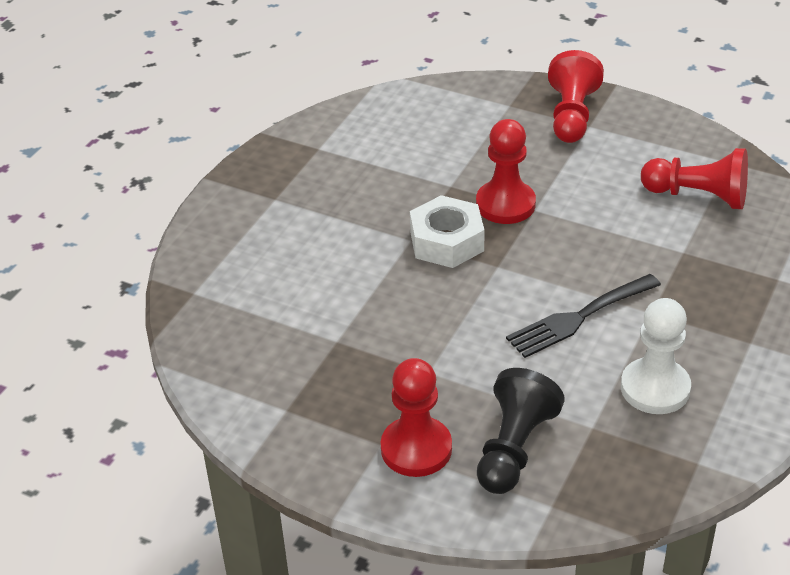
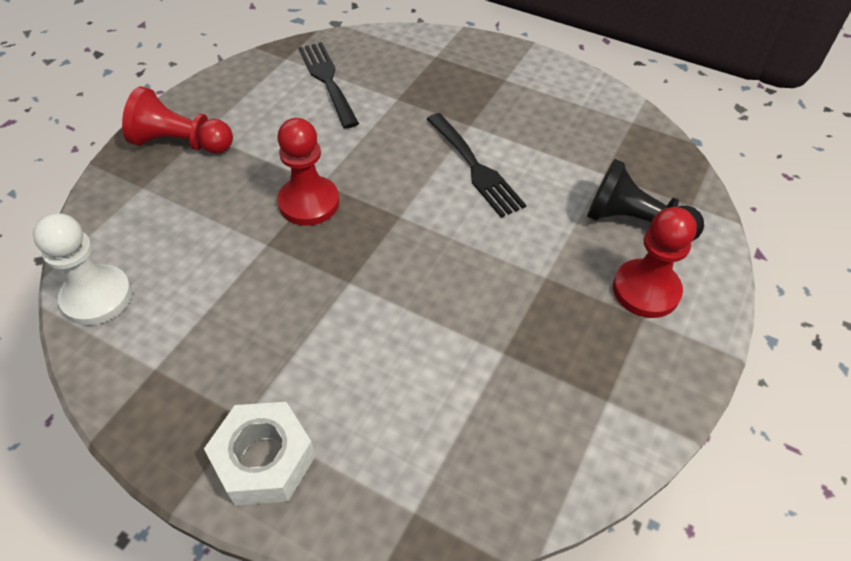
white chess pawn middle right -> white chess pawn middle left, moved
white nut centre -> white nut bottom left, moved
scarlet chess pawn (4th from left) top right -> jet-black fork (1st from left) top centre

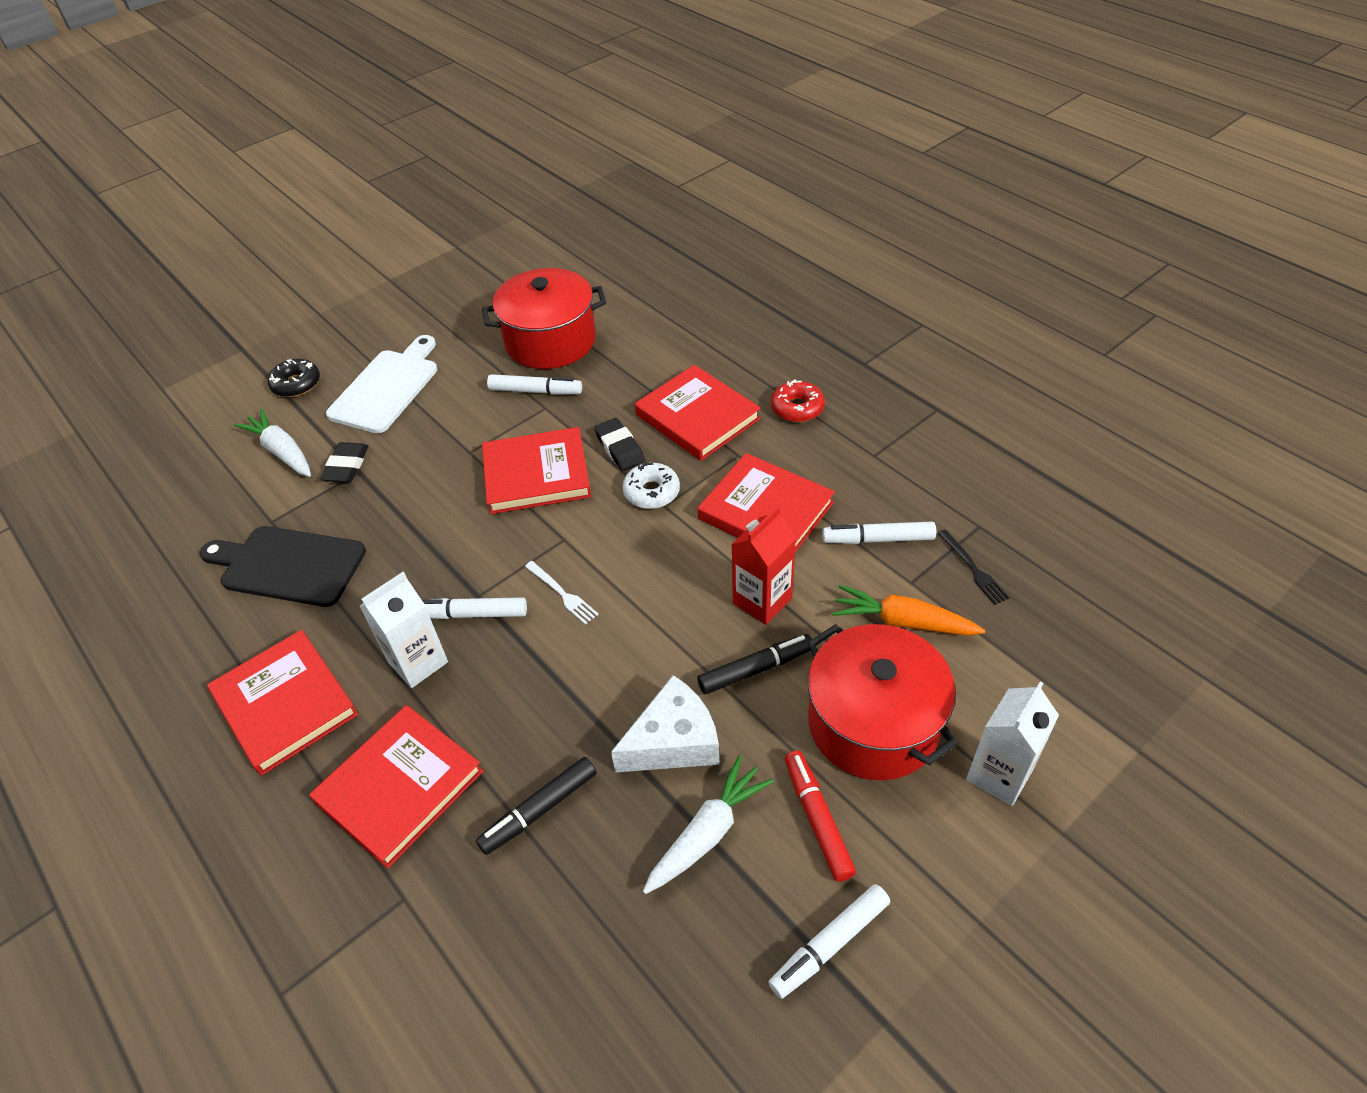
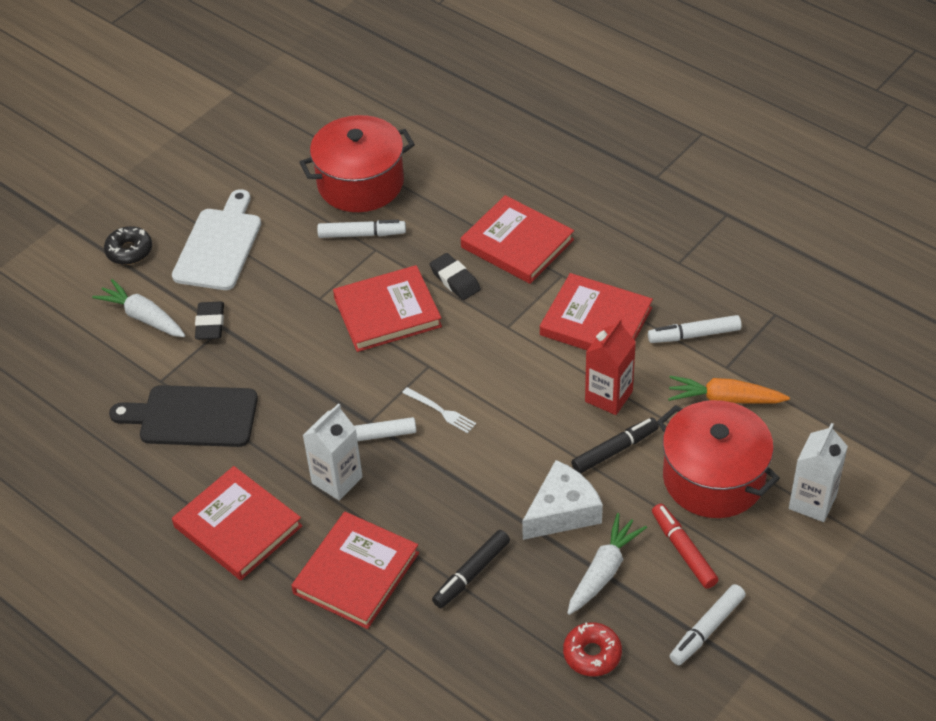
scarlet doughnut centre -> scarlet doughnut bottom centre, moved
white doughnut centre -> none
jet-black fork middle right -> none

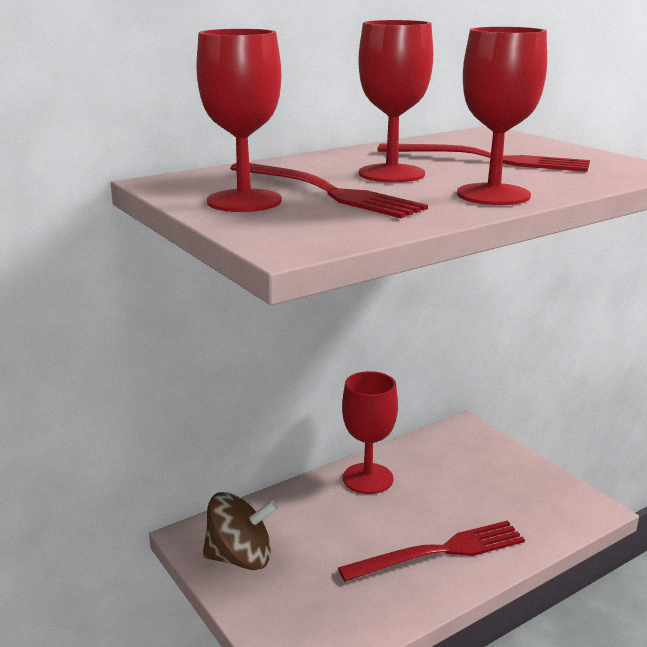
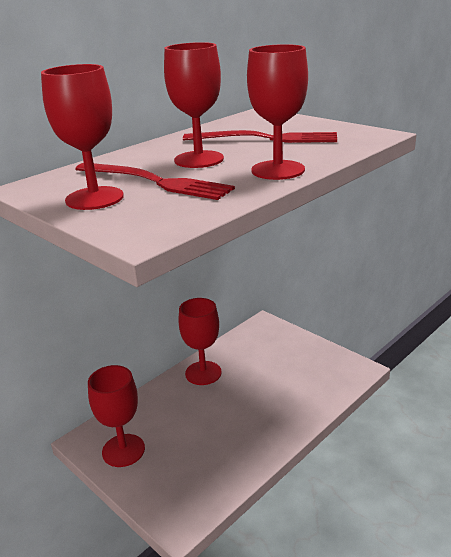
brown spinning top bottom centre -> scarlet chalice (2nd from left) bottom left
scarlet fork (2nd from left) bottom centre -> none

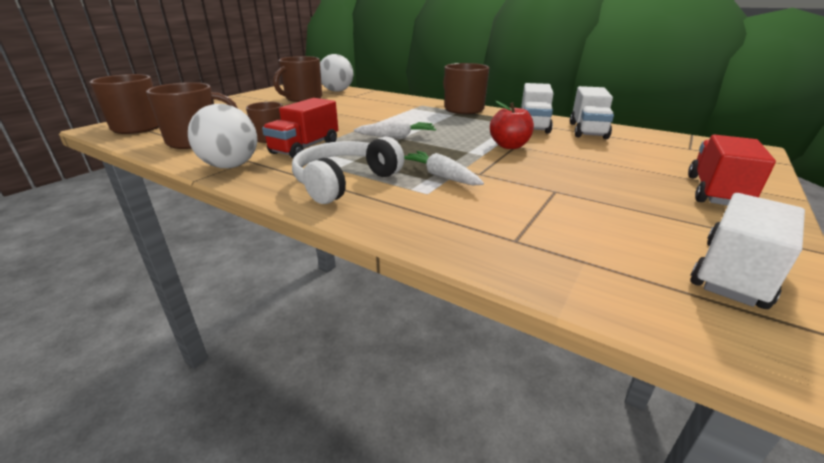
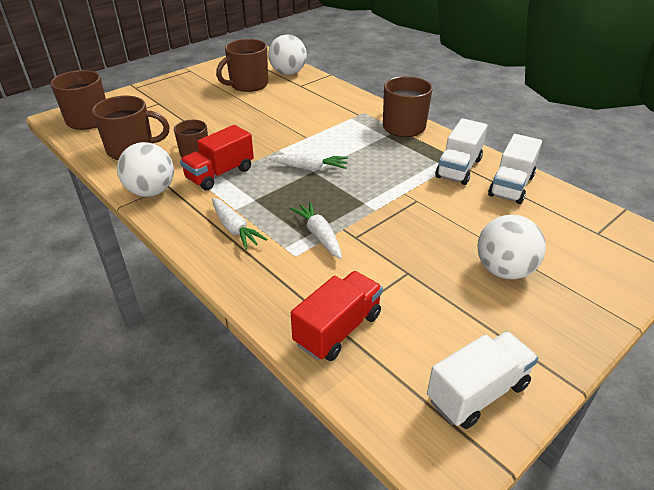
white headset centre -> white carrot (1st from left) centre
scarlet truck (2nd from left) middle right -> scarlet truck (2nd from left) centre, moved
none -> white play ball (3rd from left) middle right
scarlet apple top centre -> none

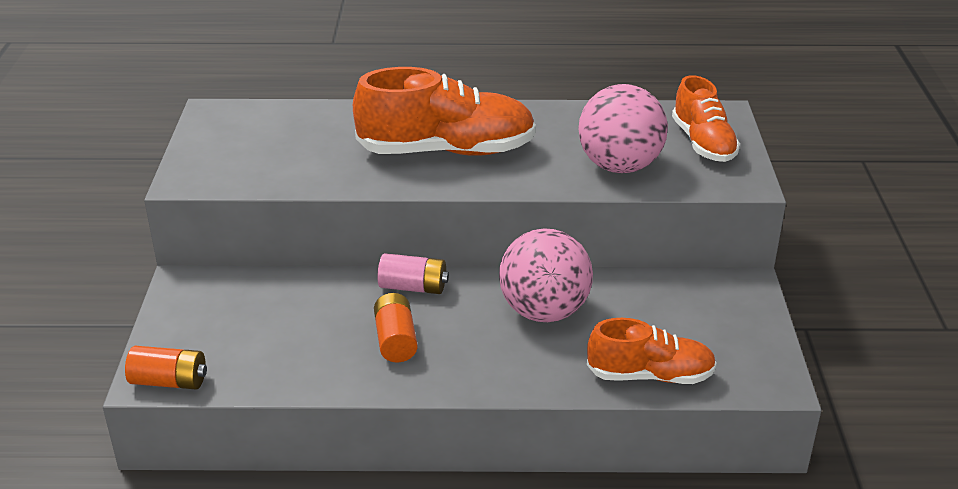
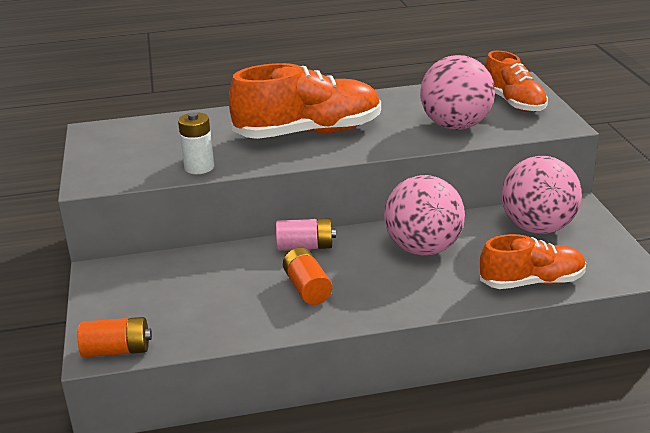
none -> white power cell top left
none -> rosy play ball (3rd from left) middle right

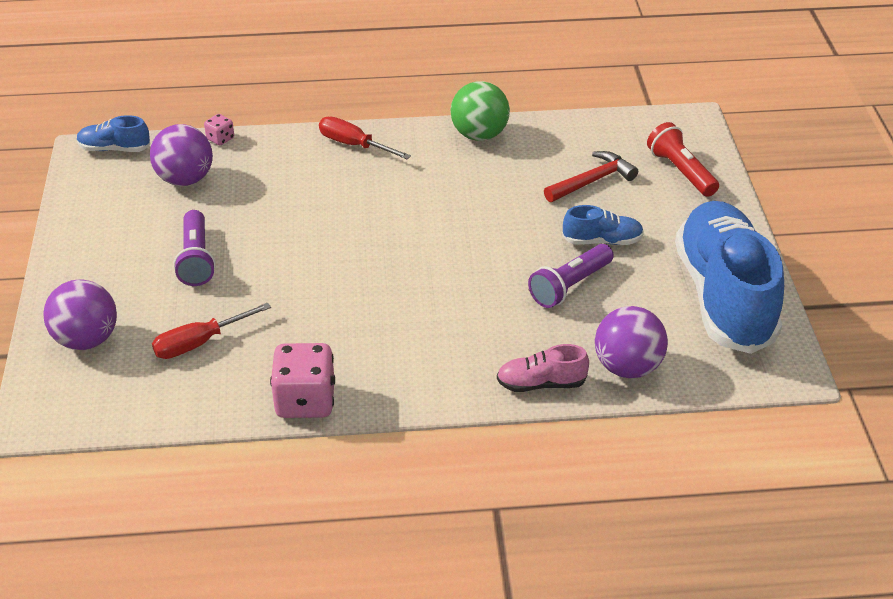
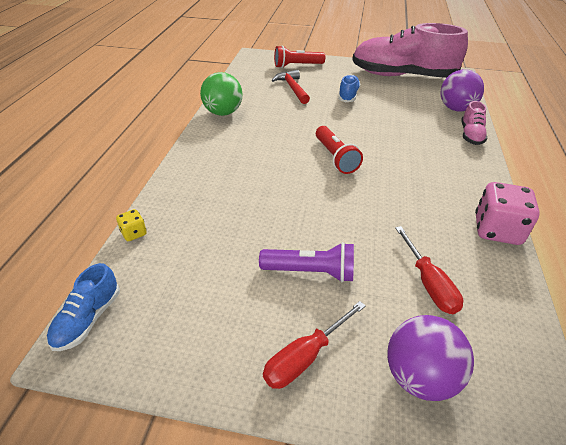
rosy game die (1st from left) top left -> golden game die middle left
scarlet screwdriver (2nd from left in the first image) top centre -> scarlet screwdriver (1st from left) bottom centre, moved
none -> scarlet torch (2nd from left) centre
royal blue sneaker (3rd from left) middle right -> rosy sneaker (1st from left) top right
royal purple play ball (2nd from left) top left -> none
royal purple torch (2nd from left) centre -> none

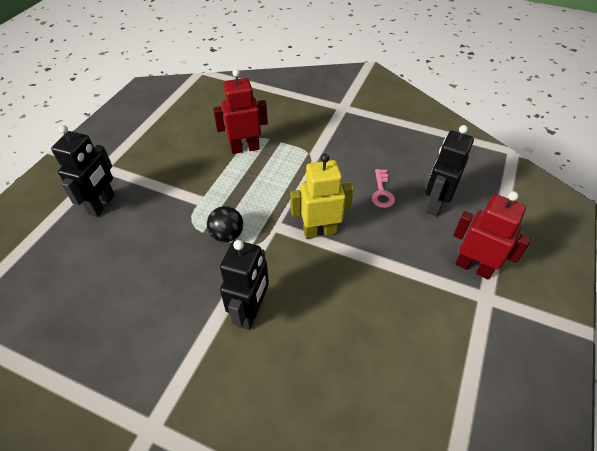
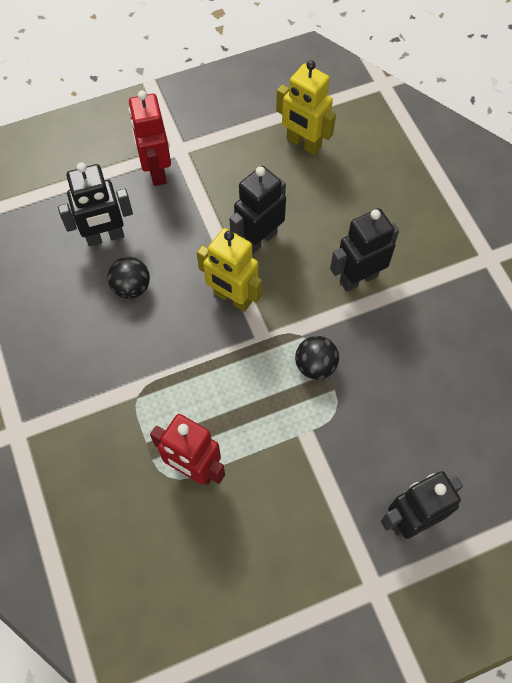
rosy door key centre -> jet-black play ball (1st from left) middle left
none -> jet-black robot figure (2nd from left) top centre
none -> golden robot figure (2nd from left) top centre

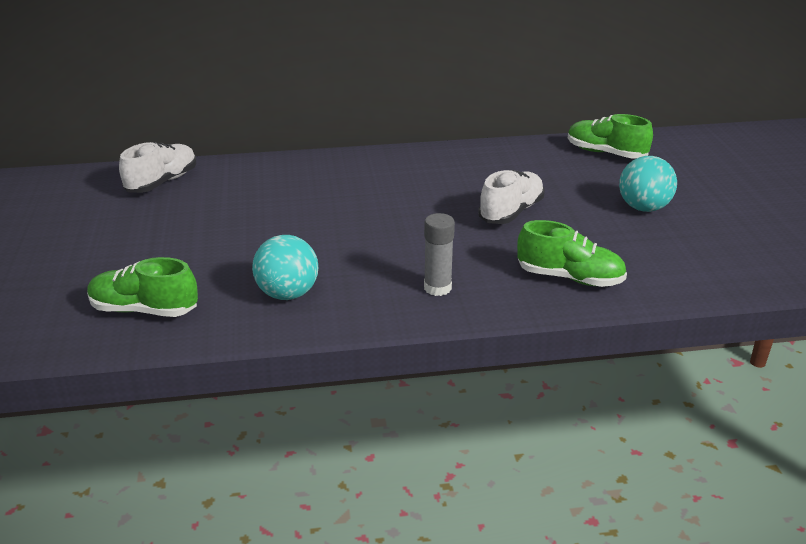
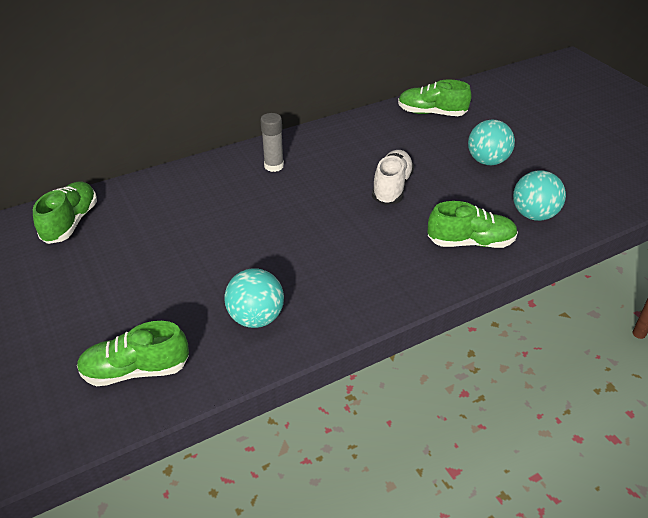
white sneaker (1st from left) top left -> leaf-green sneaker (1st from left) middle left
ash-grey stick of glue centre -> ash-grey stick of glue top centre, moved
none -> aqua play ball (3rd from left) middle right

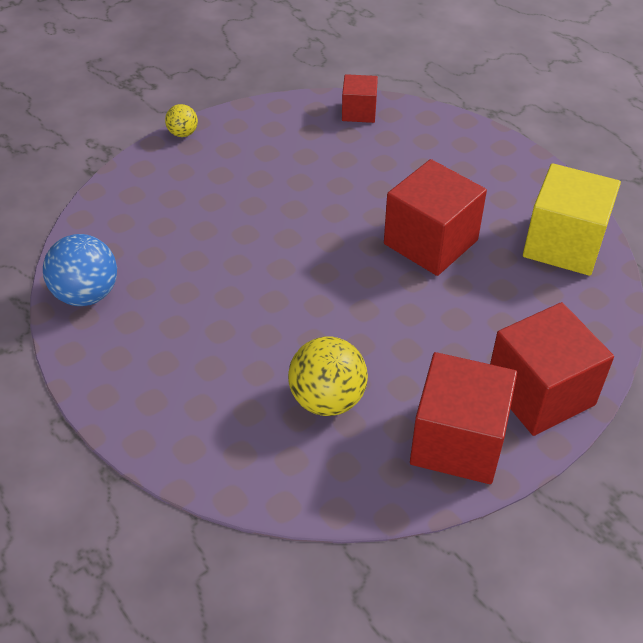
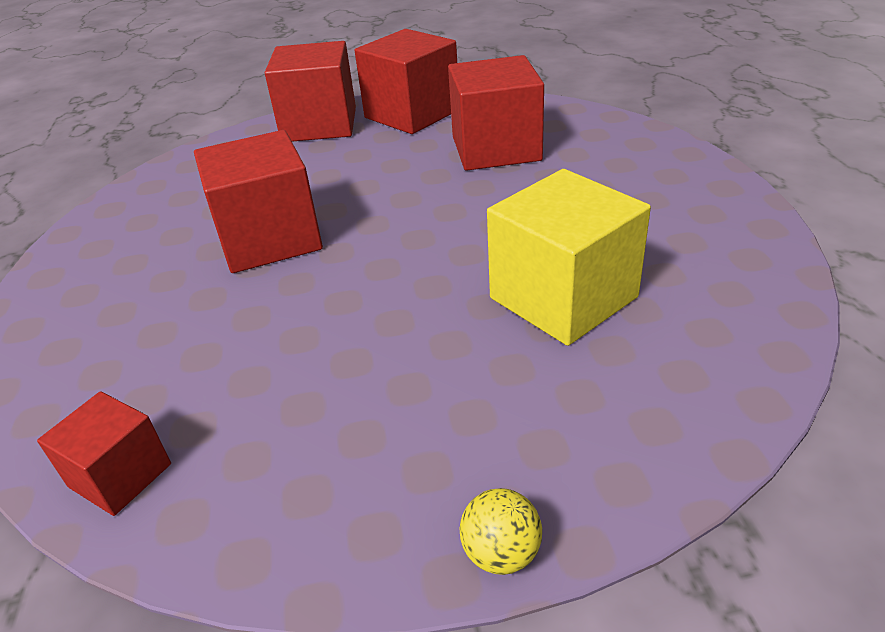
golden play ball (2nd from left) centre -> scarlet block (5th from left) top centre
golden block middle right -> golden block centre, moved
royal blue play ball middle left -> none

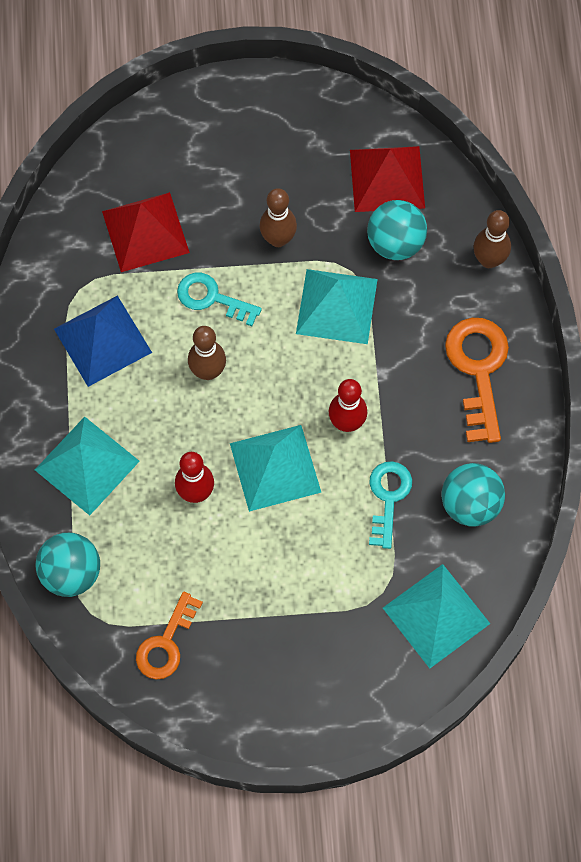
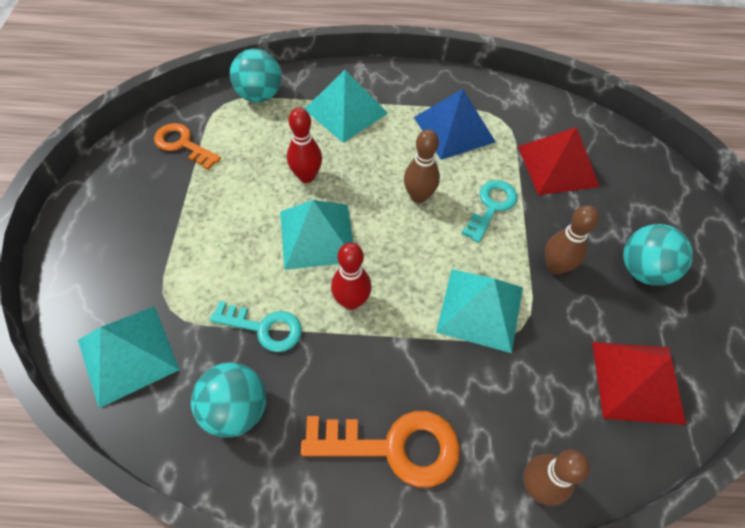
aqua play ball (2nd from left in the first image) top right -> aqua play ball (3rd from left) middle right, moved

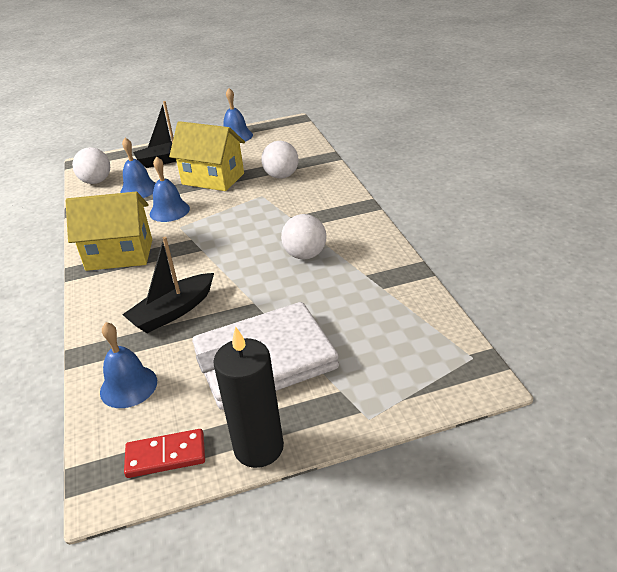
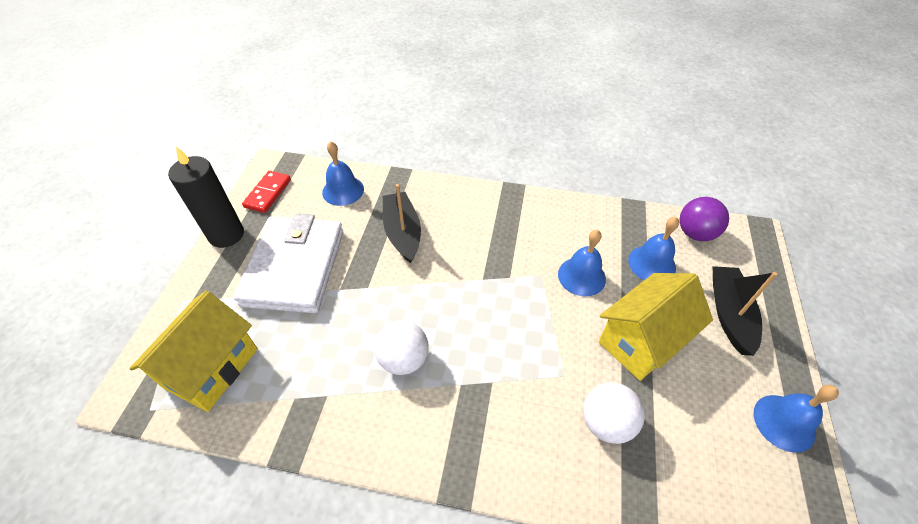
golden cottage (1st from left) middle left -> golden cottage (1st from left) bottom left, moved
white play ball (1st from left) top left -> royal purple play ball middle right

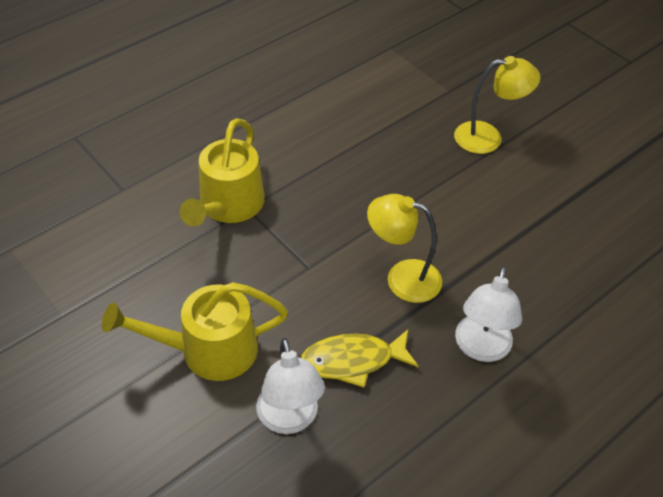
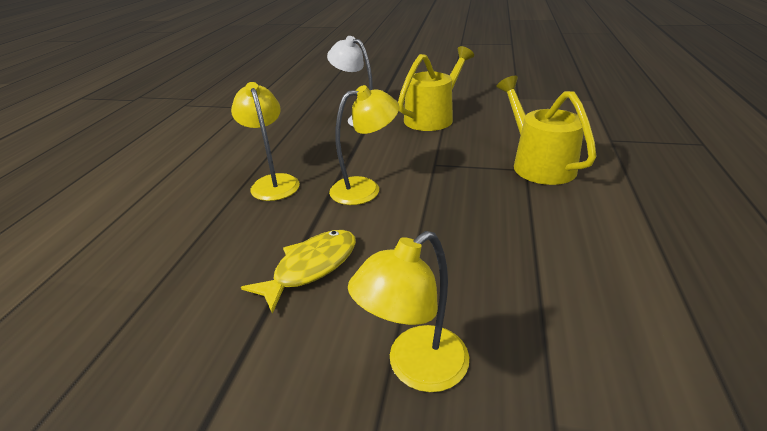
white reading lamp (2nd from left) middle right -> golden reading lamp (1st from left) top centre
golden fish figure bottom centre -> golden fish figure centre, moved

